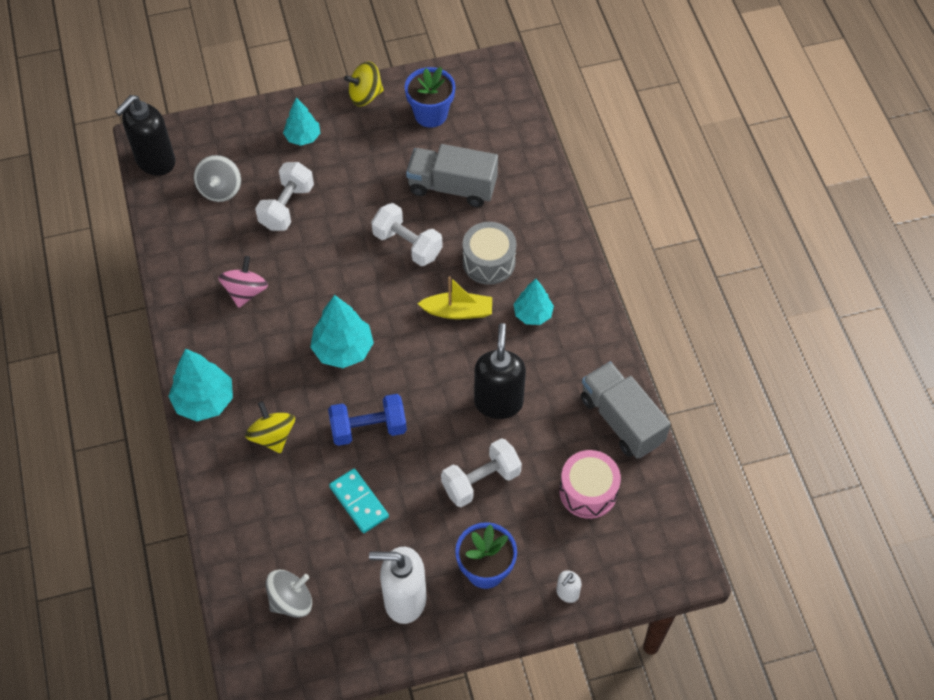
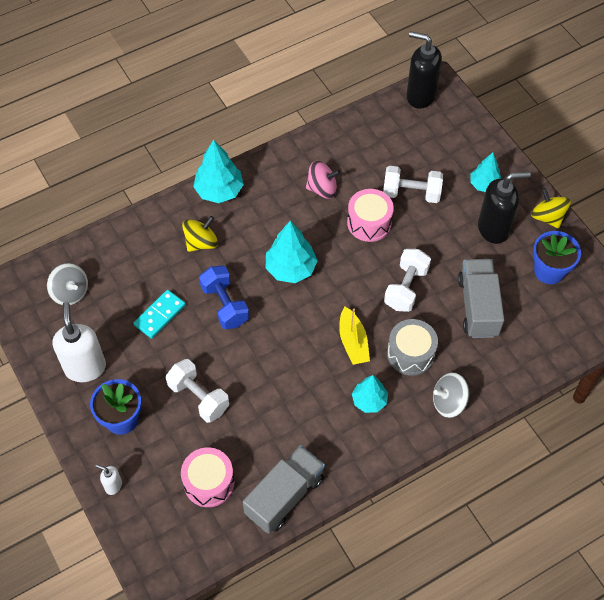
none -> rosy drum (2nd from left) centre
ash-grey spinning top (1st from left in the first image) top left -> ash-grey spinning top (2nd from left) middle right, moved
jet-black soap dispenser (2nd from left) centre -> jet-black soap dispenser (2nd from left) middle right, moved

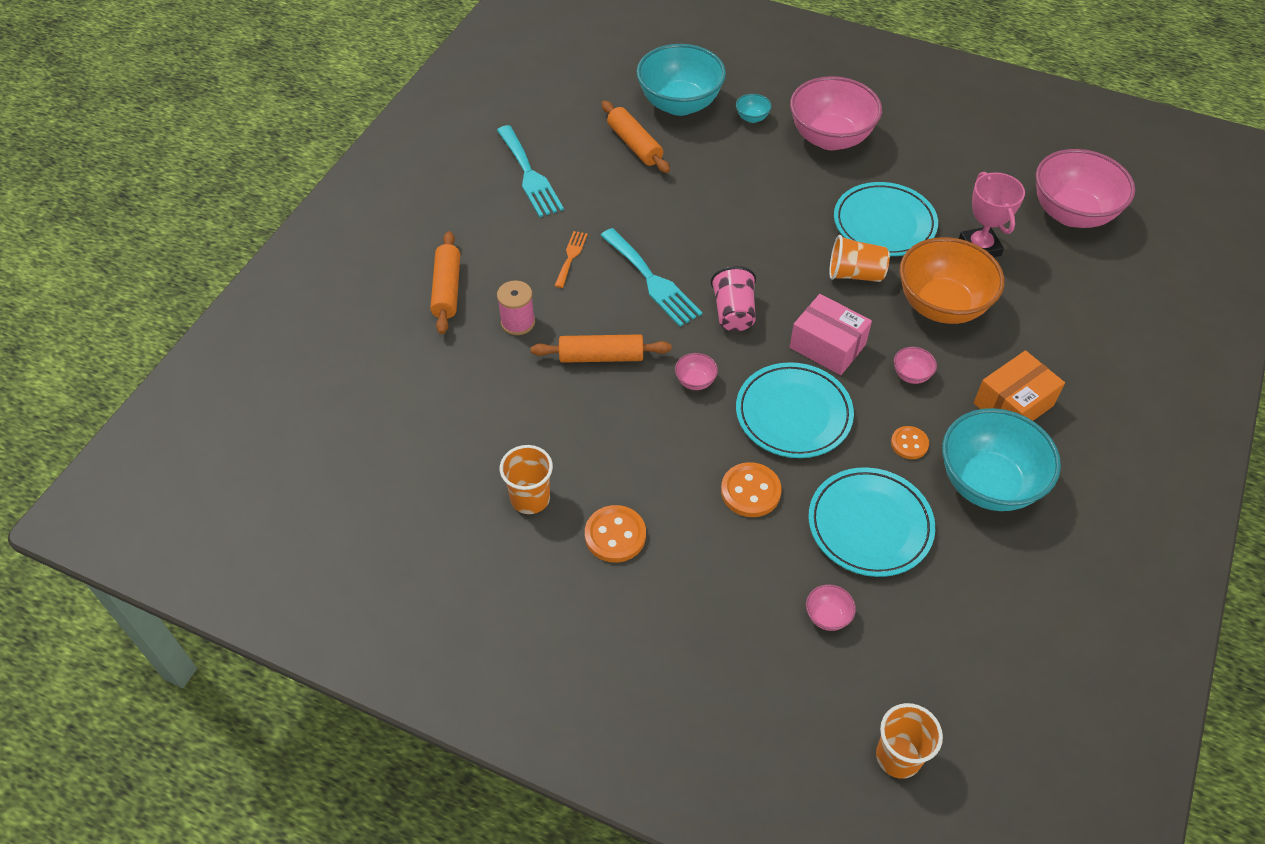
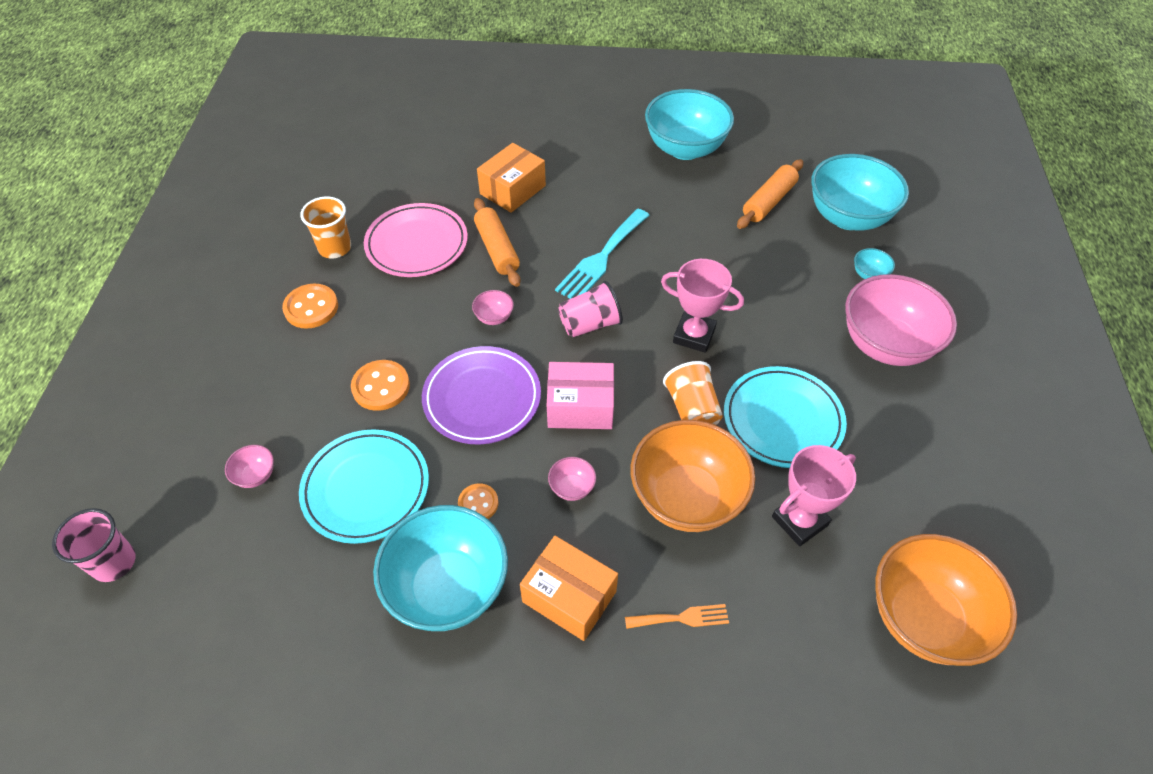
bright orange beaker (3rd from left) bottom right -> rosy beaker (1st from left) bottom left
none -> rosy flat dish top centre
aqua flat dish (1st from left) centre -> royal purple flat dish centre
rosy reel of thread centre -> bright orange box (1st from left) top centre
rosy box centre, 75 degrees clockwise
bright orange fork top centre -> bright orange fork bottom centre, moved
aqua fork (1st from left) top centre -> aqua serving bowl (2nd from left) top centre
none -> rosy trophy (1st from left) centre
rosy serving bowl (5th from left) top right -> bright orange serving bowl (2nd from left) bottom right
bright orange dough roller (1st from left) centre -> none

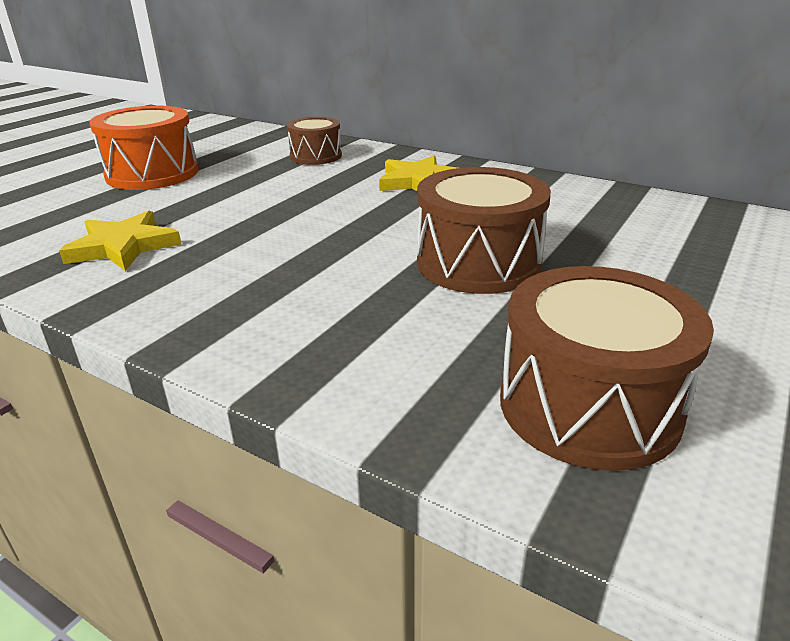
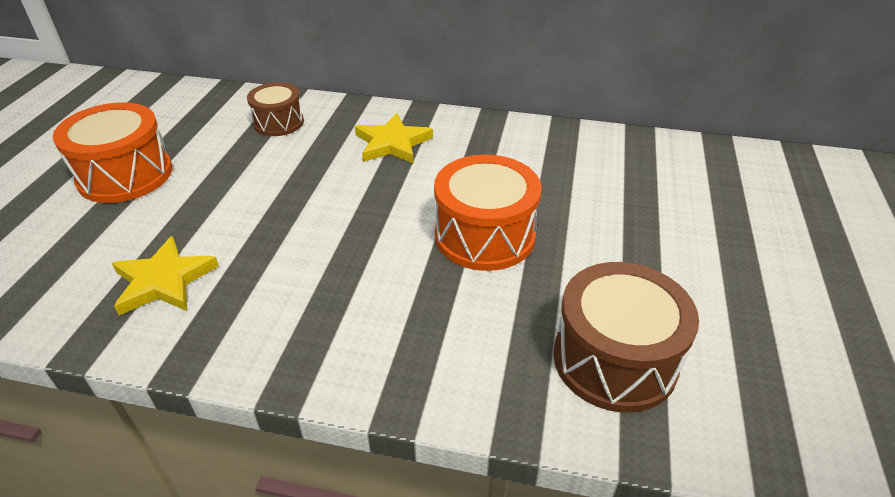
brown drum (2nd from left) centre -> bright orange drum (2nd from left) centre

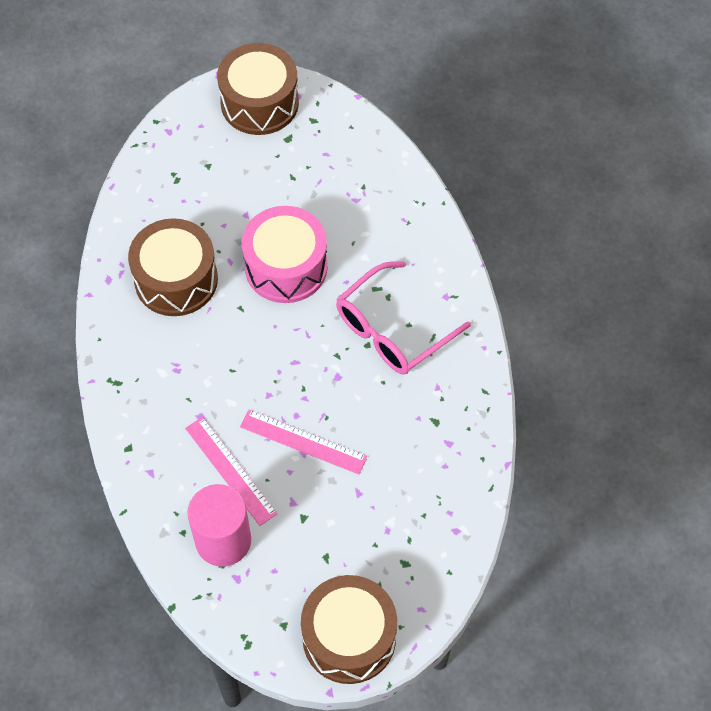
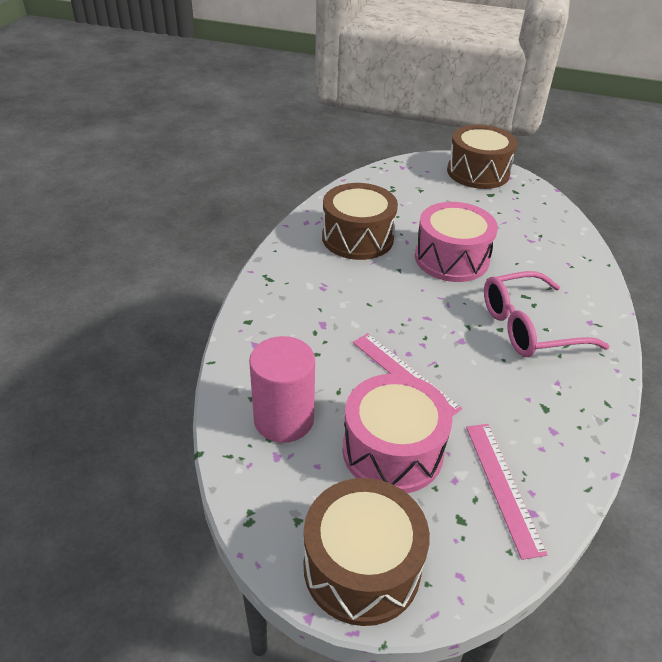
none -> rosy drum (1st from left) centre
rosy straightedge (1st from left in the first image) middle left -> rosy straightedge (2nd from left) bottom right, moved

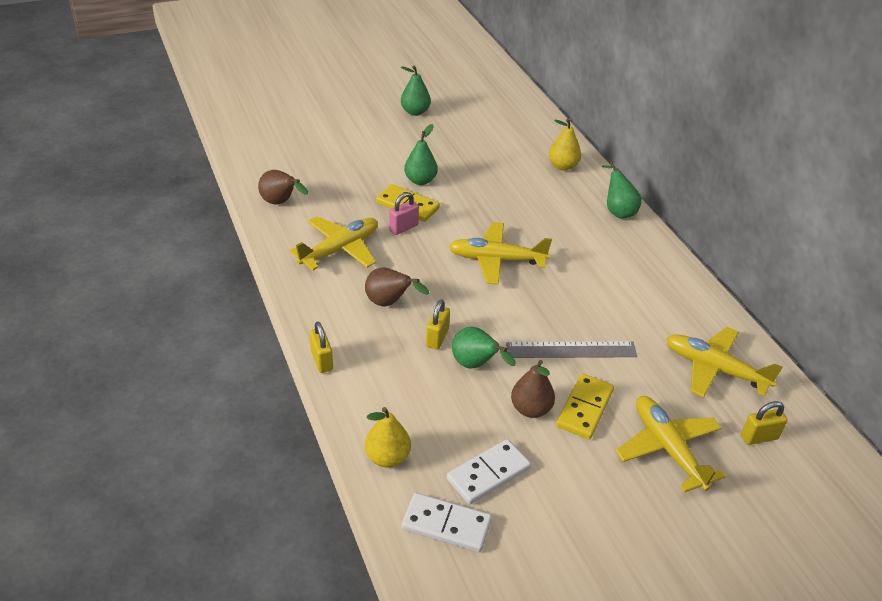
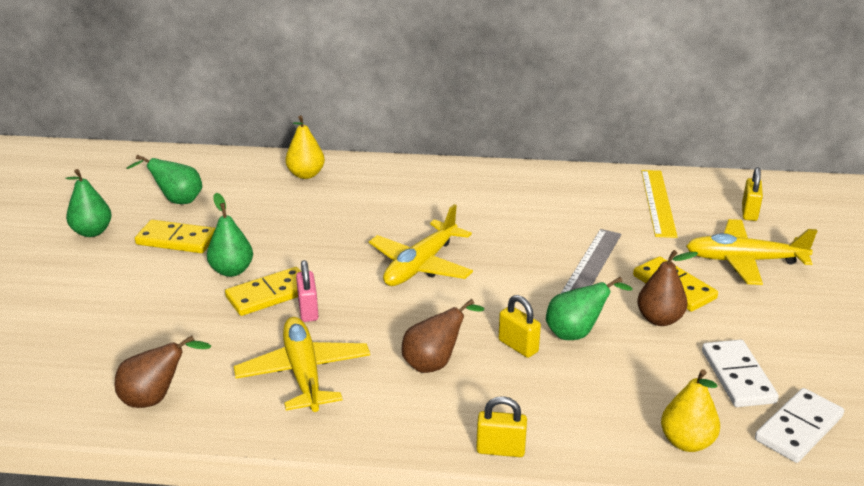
leaf-green pear fruit (4th from left in the first image) top right -> leaf-green pear fruit (2nd from left) middle left, moved
none -> golden domino piece (1st from left) middle left
golden toy plane (4th from left) middle right -> golden straightedge middle right

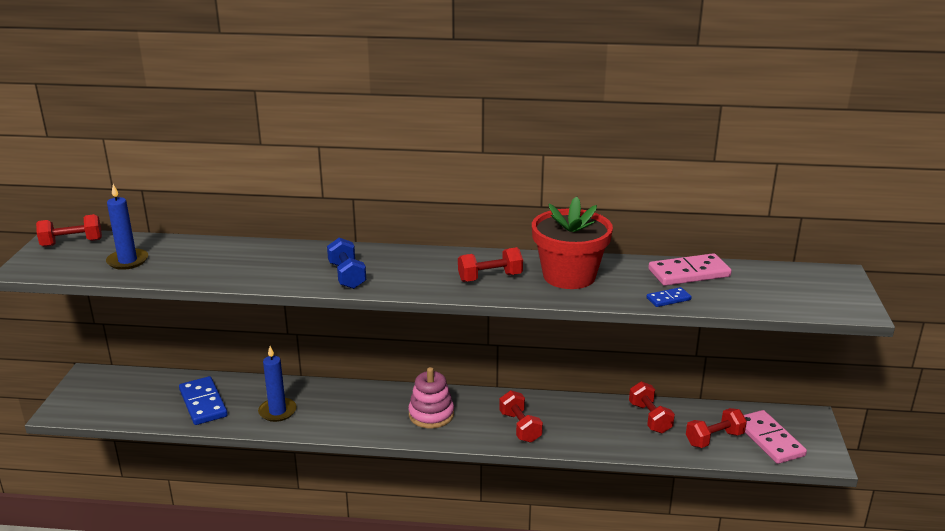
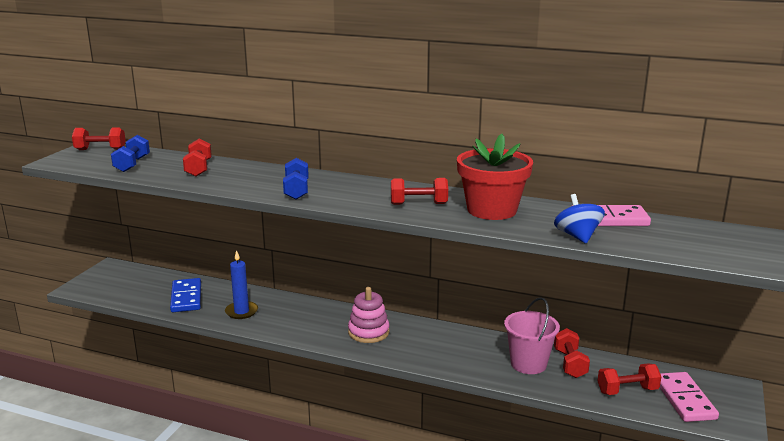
royal blue pillar candle (1st from left) middle left -> royal blue dumbbell (1st from left) middle left
scarlet dumbbell (3rd from left in the first image) bottom centre -> scarlet dumbbell (2nd from left) middle left, moved
none -> rosy sand bucket bottom right
royal blue domino piece (2nd from left) middle right -> royal blue spinning top middle right

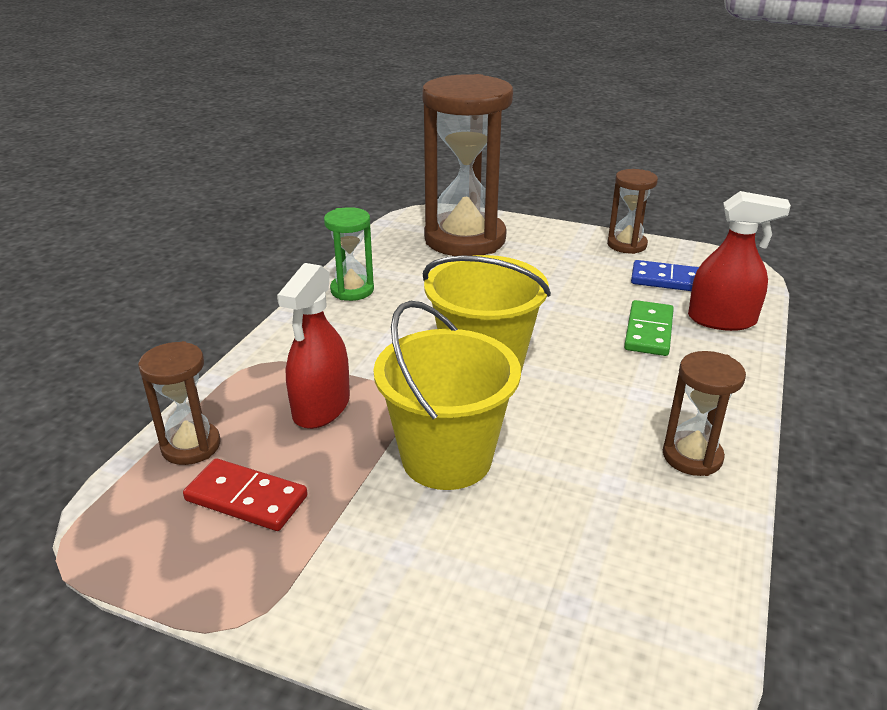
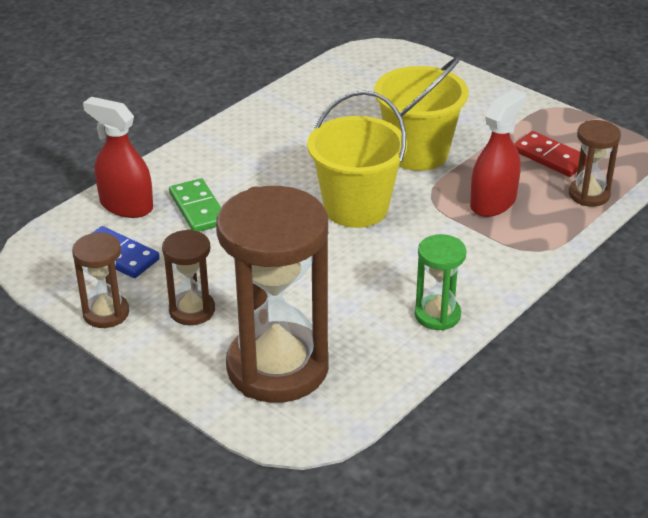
brown hourglass (4th from left in the first image) middle right -> brown hourglass (2nd from left) middle left, moved
leaf-green domino piece middle right -> leaf-green domino piece middle left, 60 degrees counterclockwise

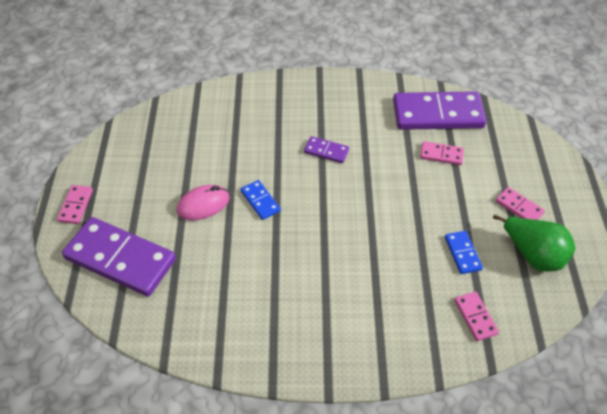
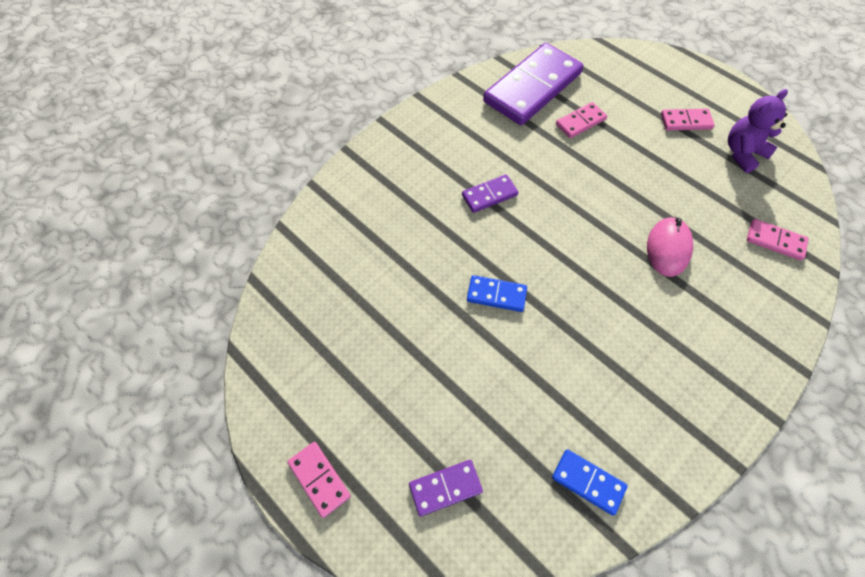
royal purple domino piece (1st from left) middle left -> royal purple domino piece (1st from left) bottom centre, x0.46
royal blue domino piece (2nd from left) middle right -> royal blue domino piece (2nd from left) bottom right, moved
rosy mouse centre -> rosy mouse middle right, moved
leaf-green pear fruit middle right -> royal purple teddy bear top right

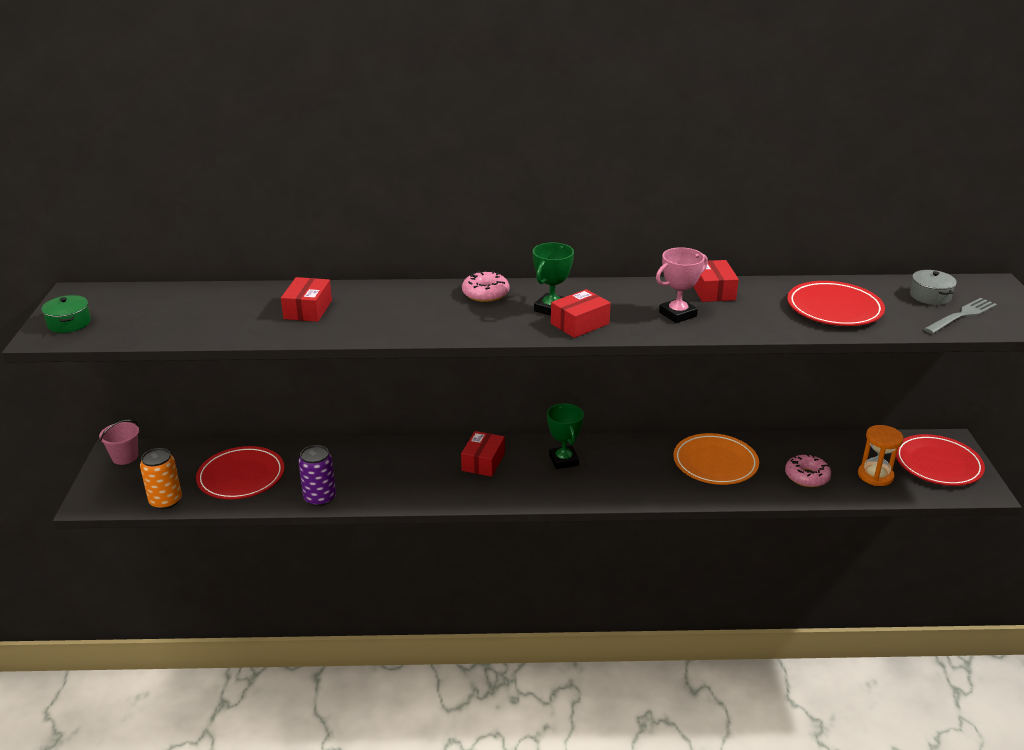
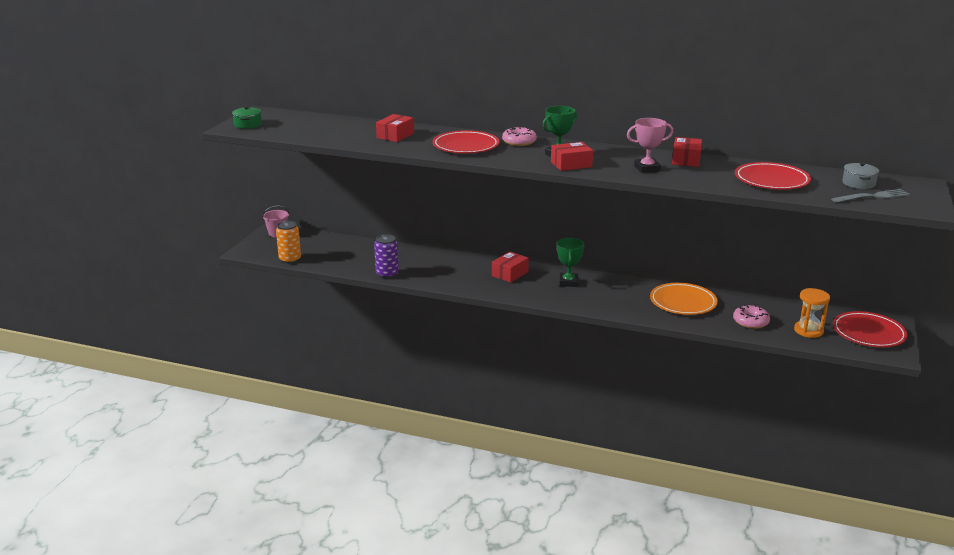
scarlet flat dish (1st from left) middle left -> scarlet flat dish (1st from left) top centre, moved

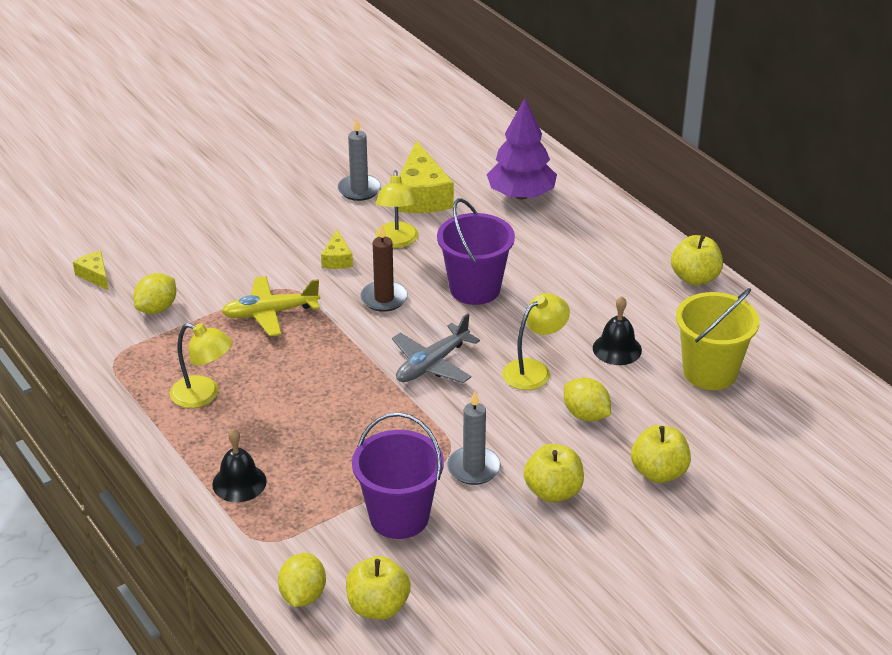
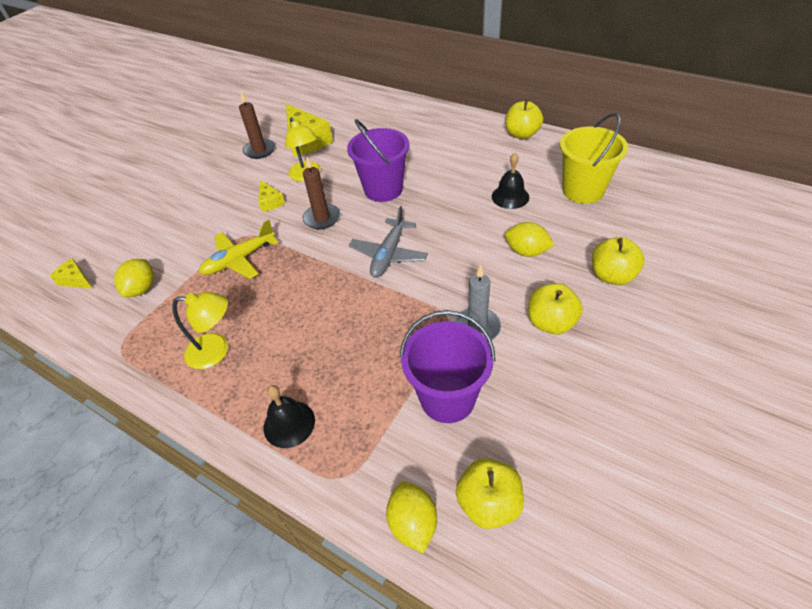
ash-grey pillar candle (1st from left) top centre -> brown pillar candle (1st from left) top left
royal purple fir tree top centre -> none
golden reading lamp (3rd from left) centre -> none

